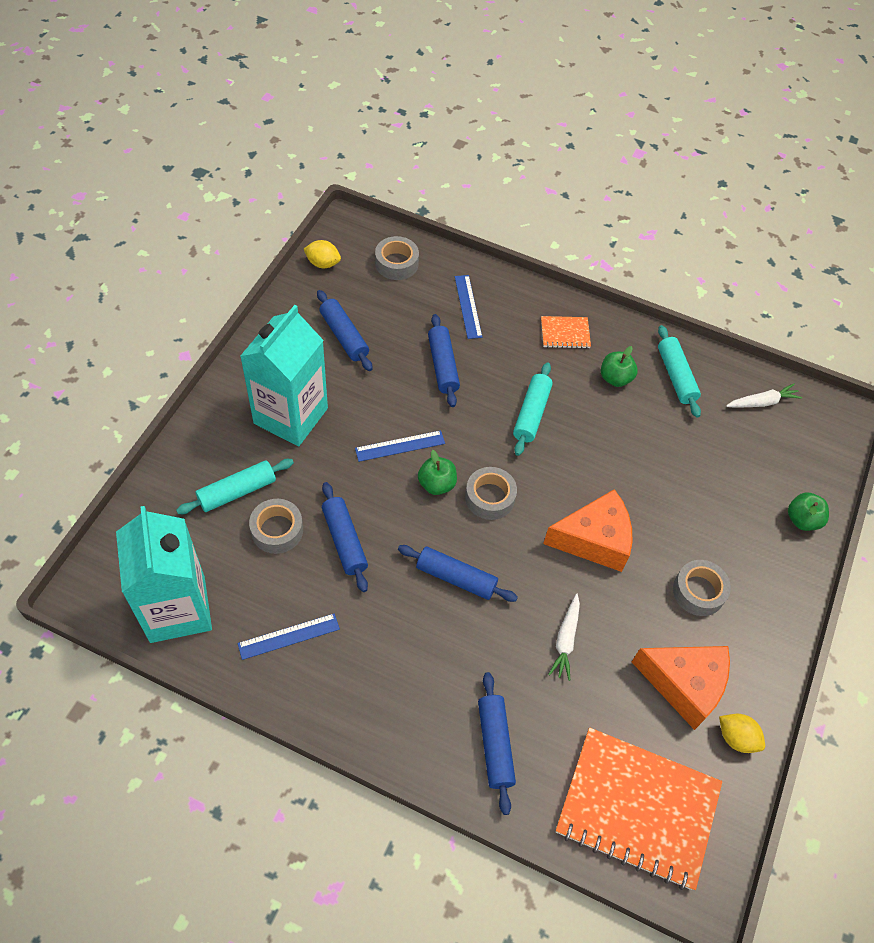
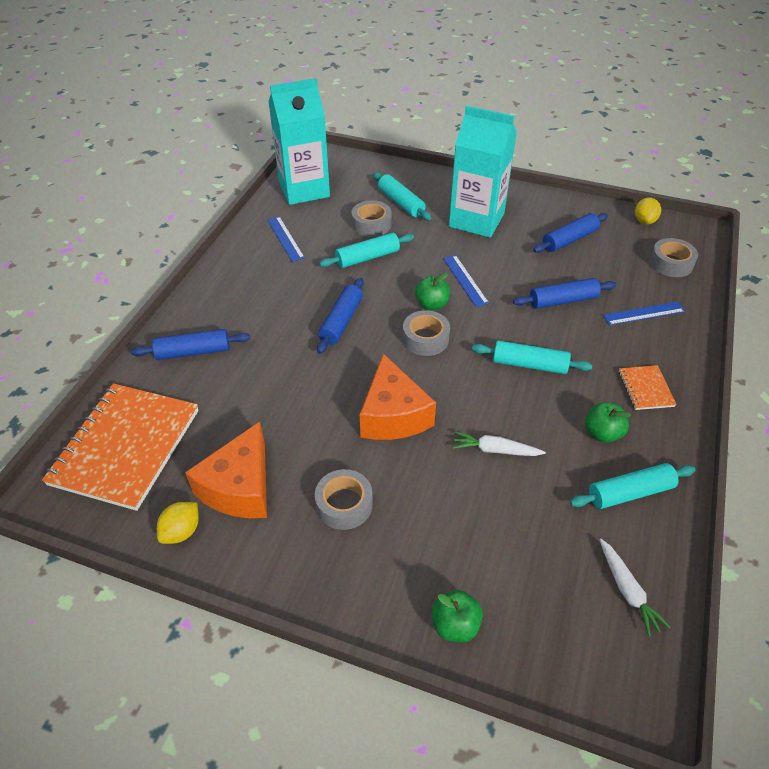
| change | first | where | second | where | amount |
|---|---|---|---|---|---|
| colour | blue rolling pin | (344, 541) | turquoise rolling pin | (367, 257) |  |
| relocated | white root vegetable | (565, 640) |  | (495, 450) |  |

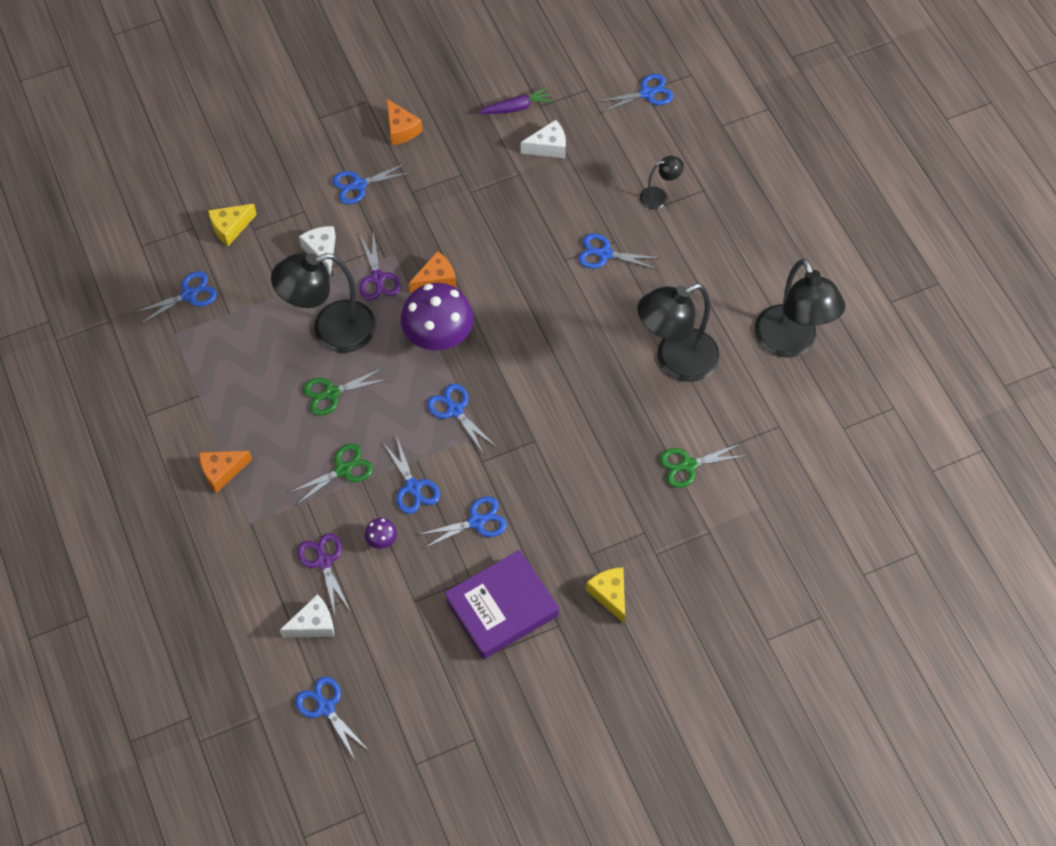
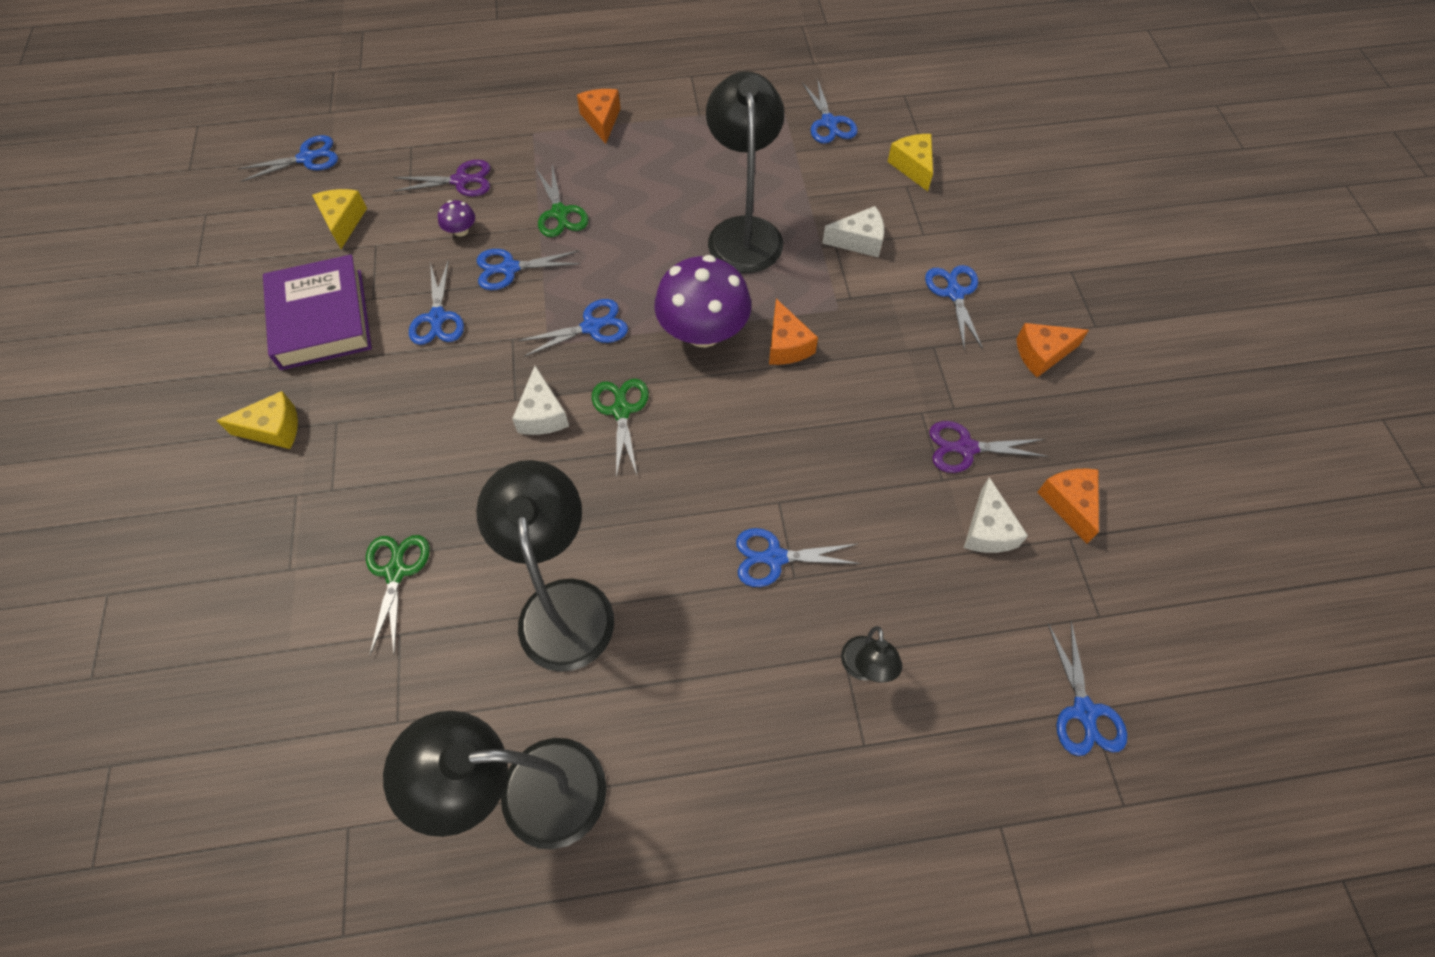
| change | first | where | second | where | amount |
|---|---|---|---|---|---|
| appeared |  |  | yellow cheese wedge | (343, 221) |  |
| relocated | white cheese wedge | (313, 624) |  | (542, 414) |  |
| relocated | leaf-green scissors | (332, 393) |  | (621, 411) |  |
| spun | blue scissors | (605, 254) |  | (775, 557) | 120 degrees counterclockwise |
| relocated | royal purple scissors | (377, 278) |  | (966, 448) |  |
| exchanged | royal purple root vegetable | (516, 107) | orange cheese wedge | (1069, 503) |  |

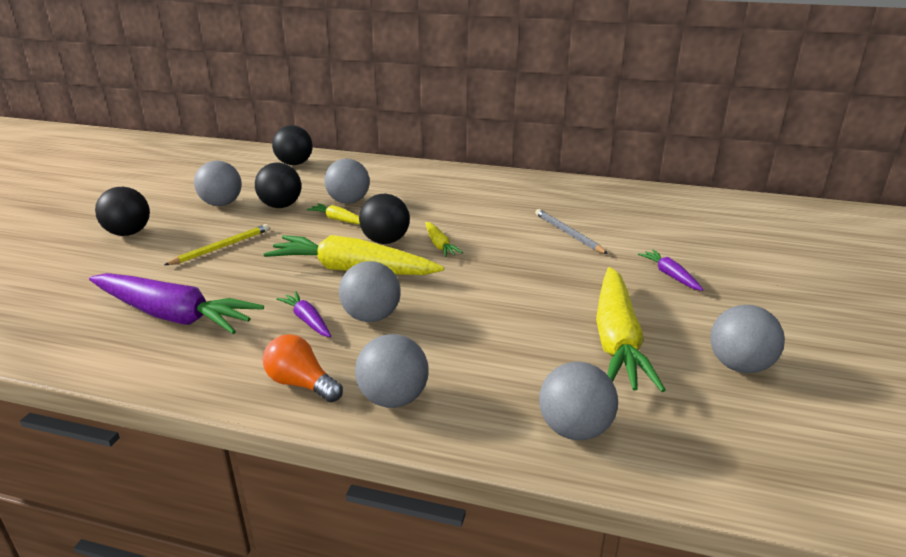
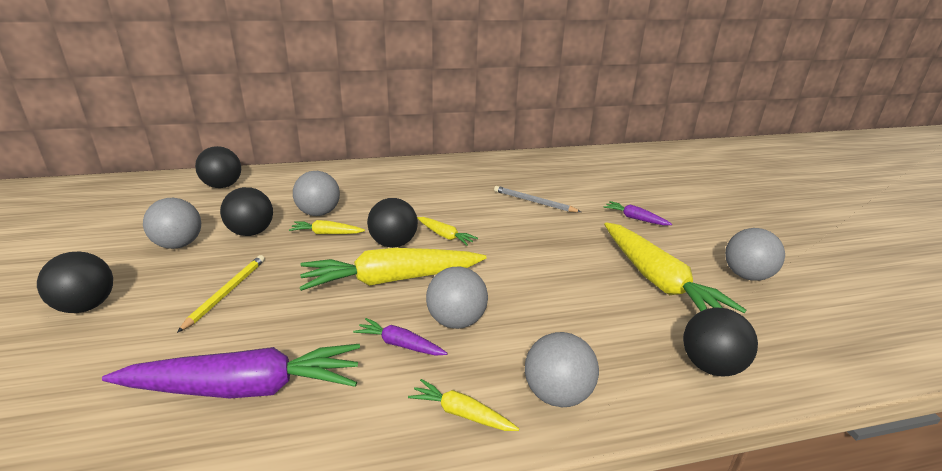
| change | first | where | second | where | amount |
|---|---|---|---|---|---|
| exchanged | orange light bulb | (301, 384) | yellow root vegetable | (461, 413) |  |
| colour | grey play ball | (574, 429) | jet-black play ball | (710, 366) |  |

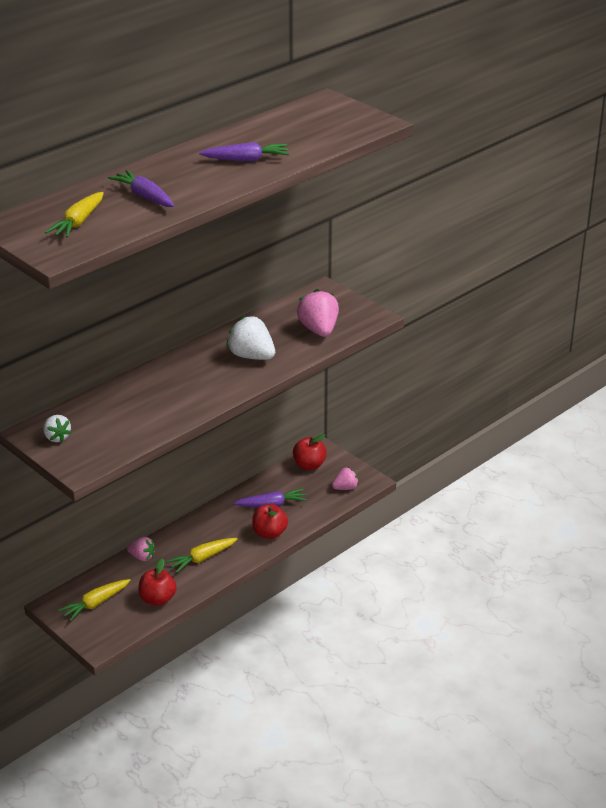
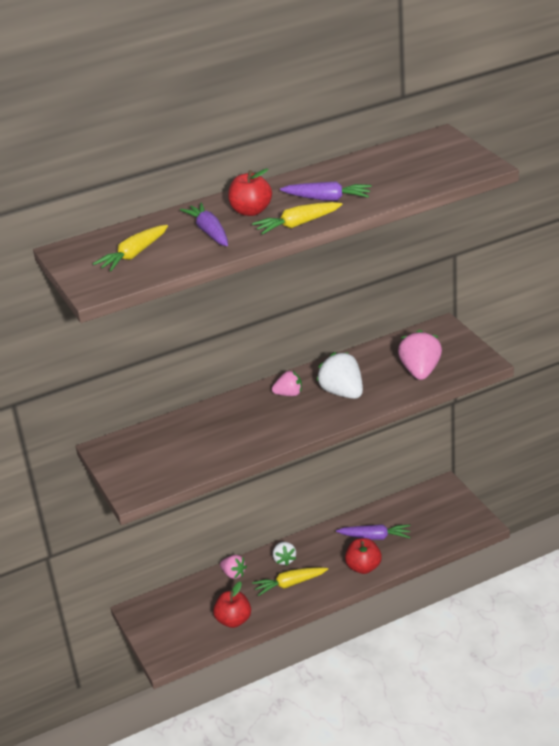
| change | first | where | second | where | amount |
|---|---|---|---|---|---|
| relocated | red apple | (309, 465) |  | (251, 211) |  |
| relocated | yellow root vegetable | (95, 604) |  | (297, 224) |  |
| relocated | rosy toy strawberry | (345, 488) |  | (289, 394) |  |
| relocated | white toy strawberry | (57, 437) |  | (284, 560) |  |

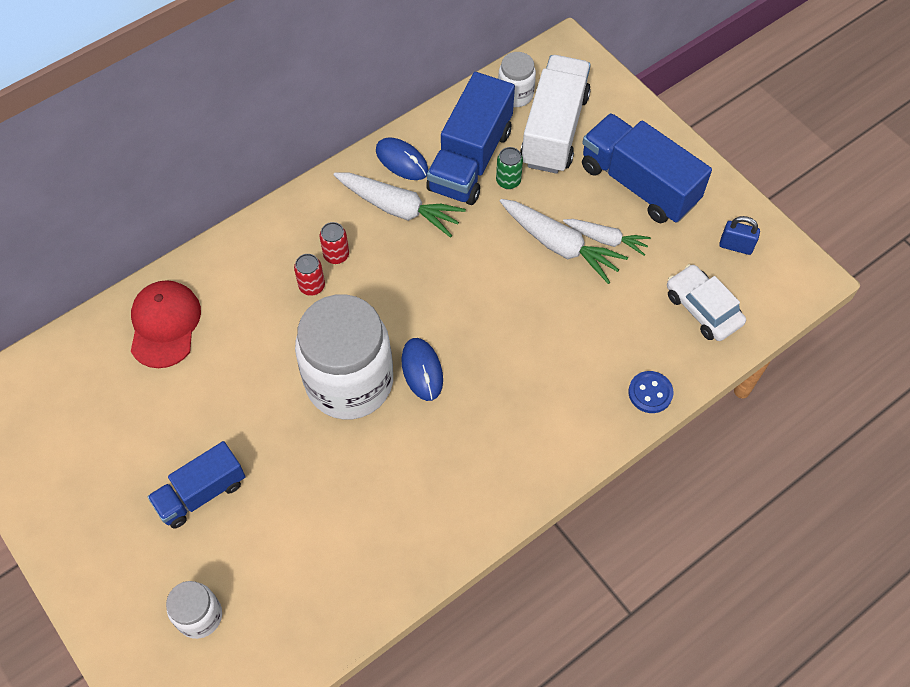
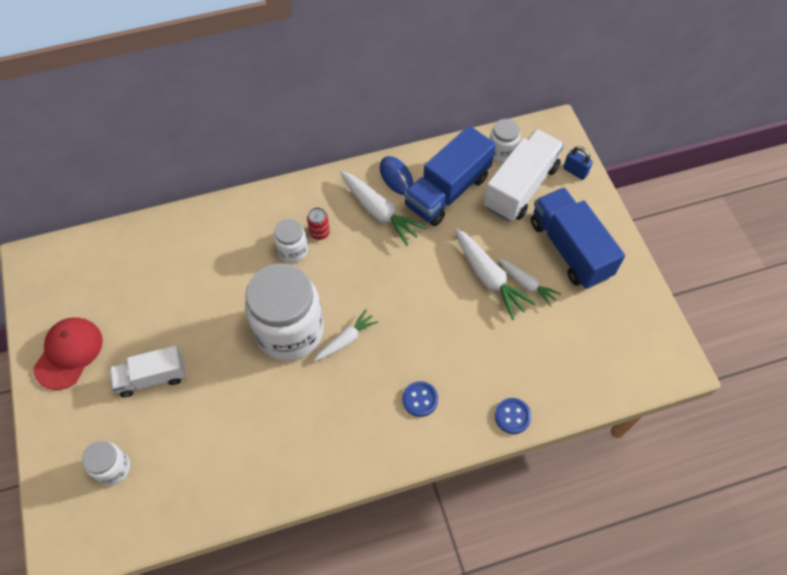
| change | first | where | second | where | amount |
|---|---|---|---|---|---|
| relocated | red baseball cap | (165, 325) |  | (69, 353) |  |
| colour | blue lorry | (201, 493) | white lorry | (152, 377) |  |
| exchanged | red soda can | (312, 286) | white preserve jar | (293, 250) |  |
| exchanged | blue computer mouse | (422, 370) | white root vegetable | (346, 340) |  |
| appeared |  |  | blue sewing button | (420, 399) |  |
| relocated | blue lock | (736, 246) |  | (575, 171) |  |
| missing | leaf-green soda can | (508, 181) |  |  |  |
| missing | white car | (702, 309) |  |  |  |

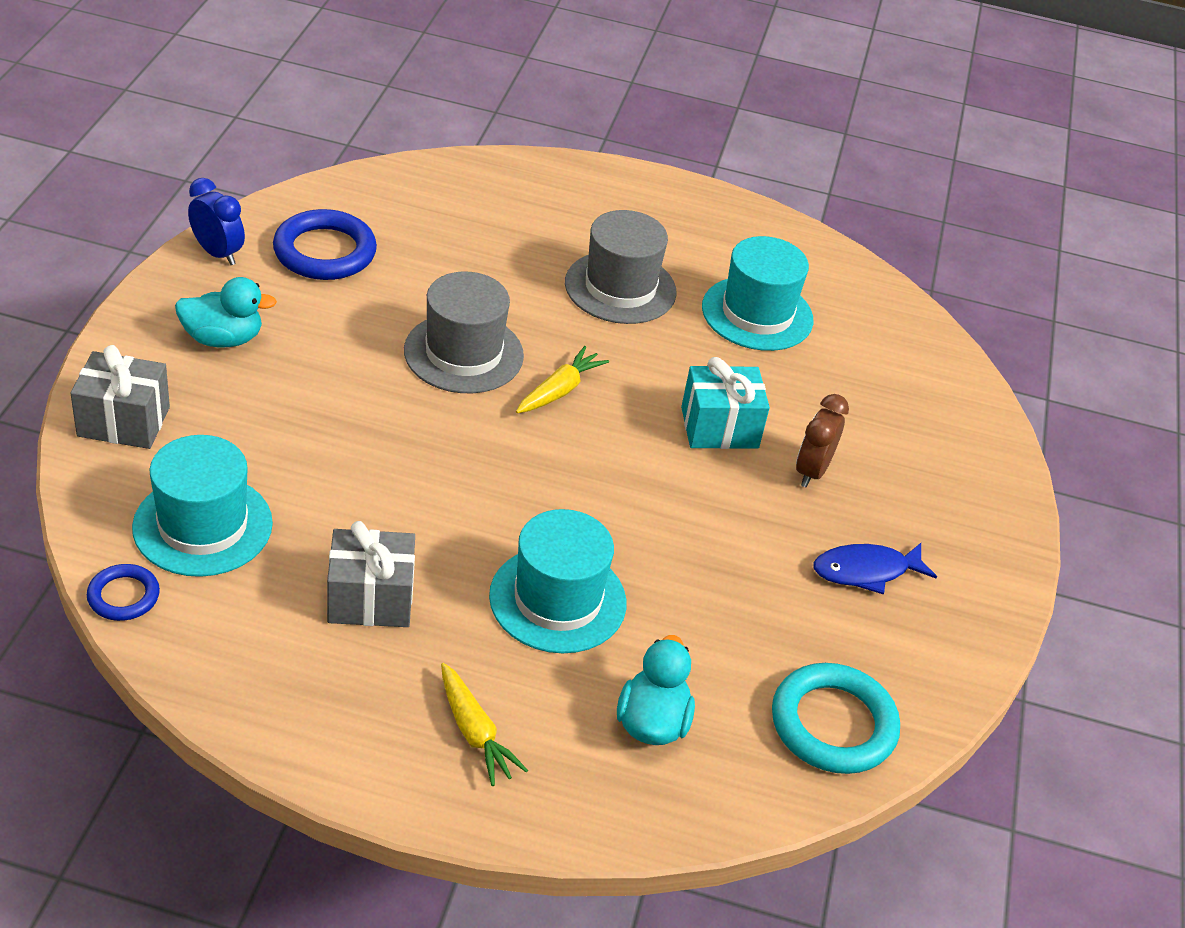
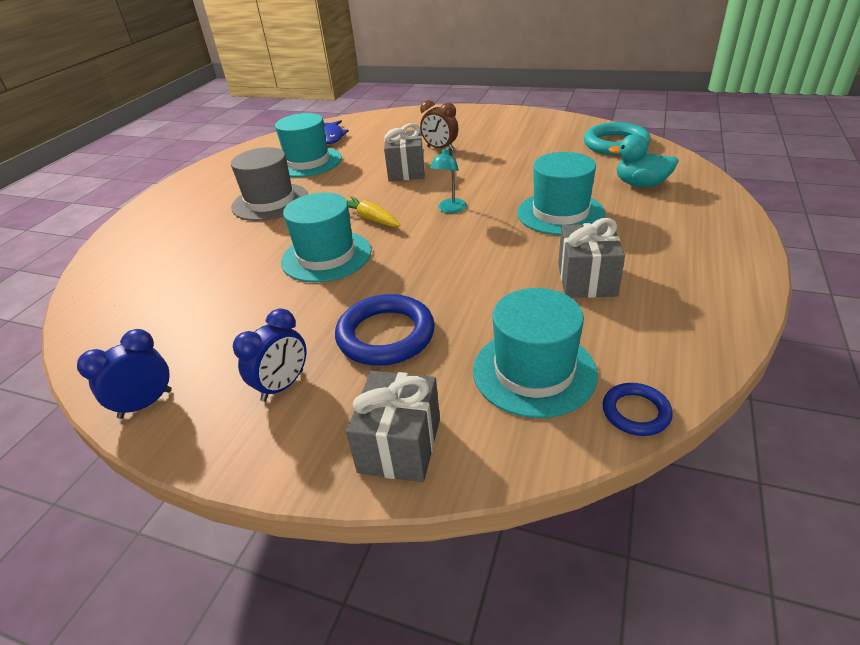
| change | first | where | second | where | amount |
|---|---|---|---|---|---|
| exchanged | turquoise toy duck | (223, 339) | blue alarm clock | (283, 385) |  |
| colour | grey top hat | (463, 353) | turquoise top hat | (326, 256) |  |
| relocated | blue fish figure | (866, 571) |  | (331, 137) |  |
| relocated | blue torus | (325, 252) |  | (386, 335) |  |
| colour | turquoise wrapped gift | (719, 428) | grey wrapped gift | (406, 171) |  |
| appeared |  |  | turquoise reading lamp | (450, 209) |  |
| missing | yellow root vegetable | (474, 732) |  |  |  |

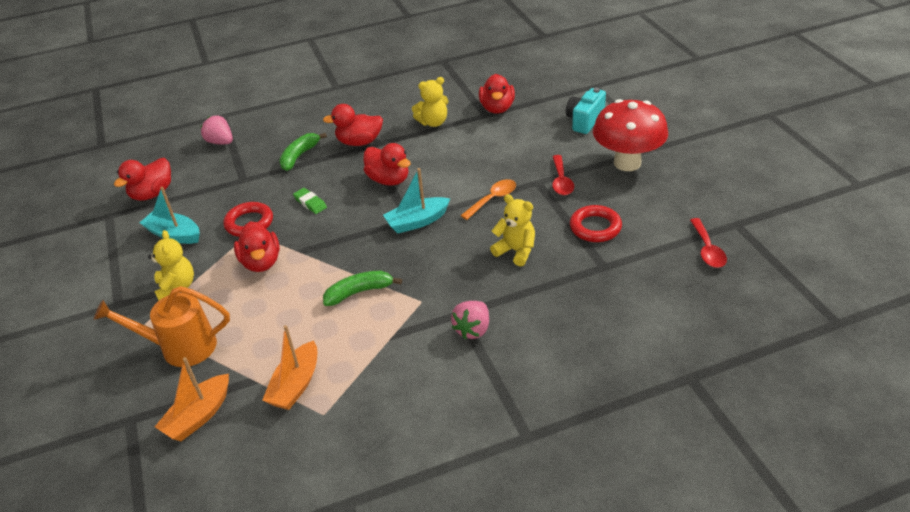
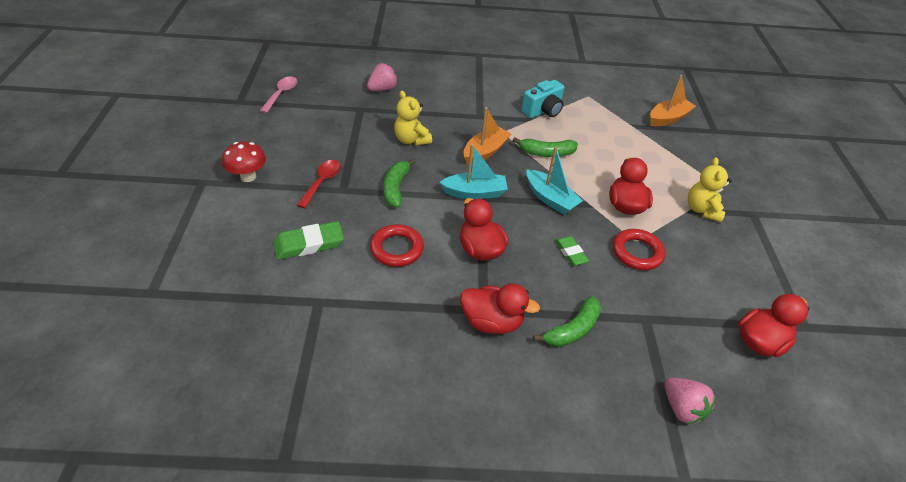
| change | first | where | second | where | amount |
|---|---|---|---|---|---|
| size | red mushroom | (627, 163) |  | (248, 177) | x0.56 |
| colour | red tablespoon | (707, 249) | rosy tablespoon | (281, 94) |  |
| appeared |  |  | leaf-green gum eraser | (309, 244) |  |
| relocated | rosy toy strawberry | (473, 329) |  | (382, 89) |  |
| relocated | red torus | (595, 227) |  | (397, 249) |  |
| exchanged | orange tablespoon | (492, 199) | leaf-green toy banana | (395, 188) |  |
| relocated | orange boat | (296, 385) |  | (485, 152) |  |
| relocated | turquoise compact camera | (585, 121) |  | (543, 110) |  |
| relocated | turquoise boat | (174, 234) |  | (550, 199) |  |
| missing | orange watering can | (180, 347) |  |  |  |
| missing | yellow teddy bear | (433, 122) |  |  |  |
| missing | red toy duck | (497, 108) |  |  |  |

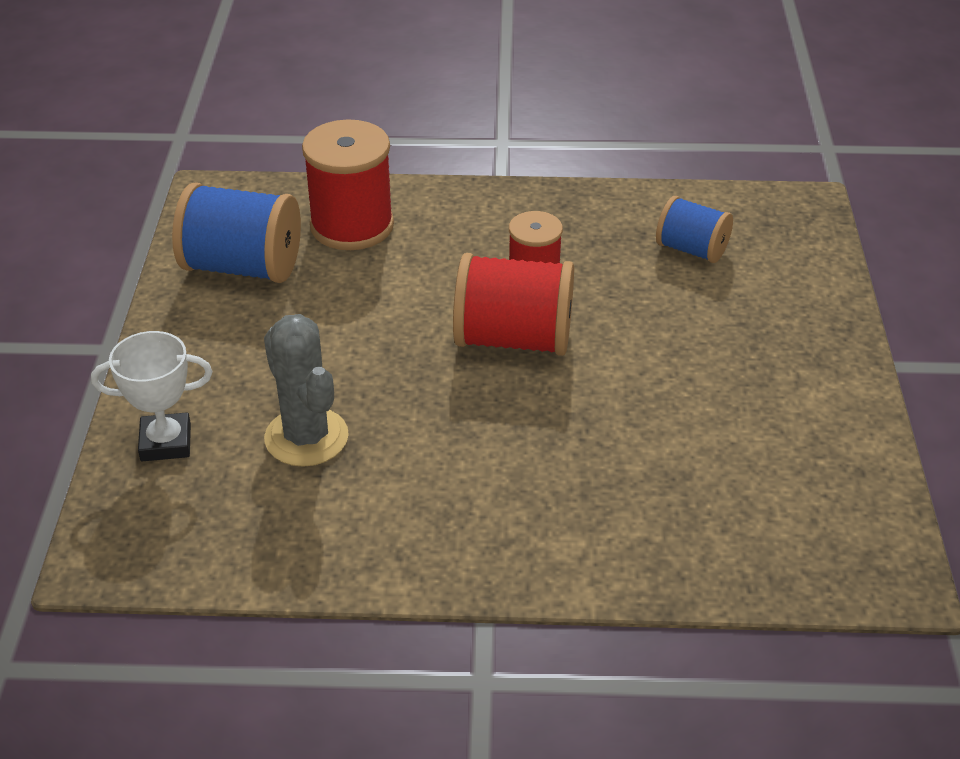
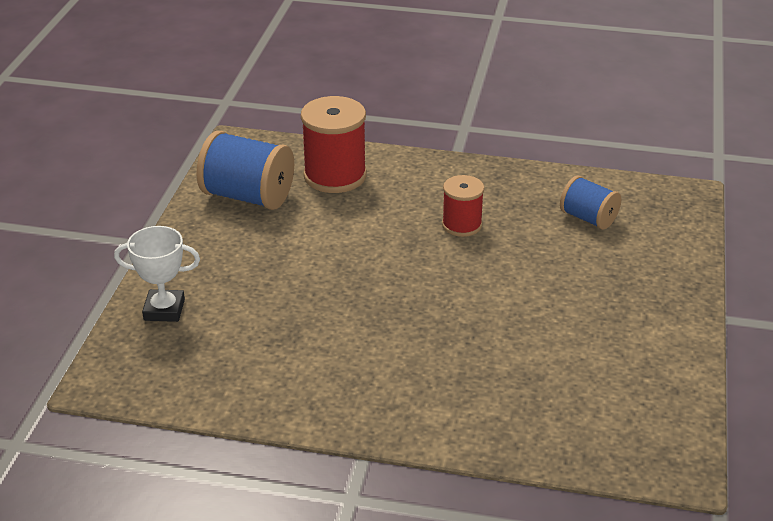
| change | first | where | second | where | amount |
|---|---|---|---|---|---|
| missing | grey prickly plant | (306, 437) |  |  |  |
| missing | red bobbin | (514, 339) |  |  |  |

